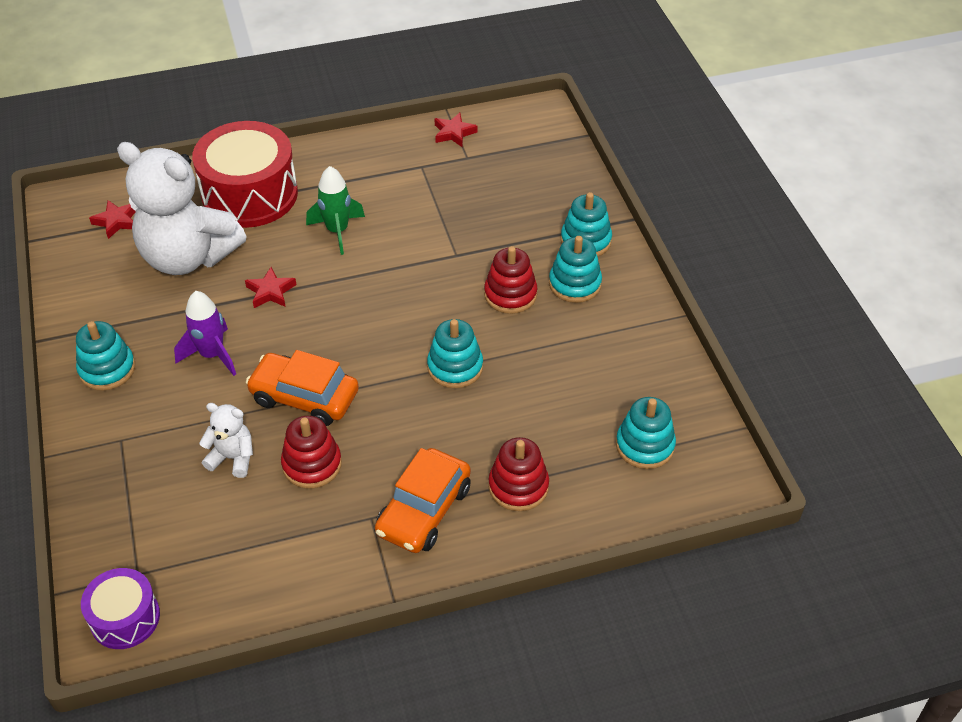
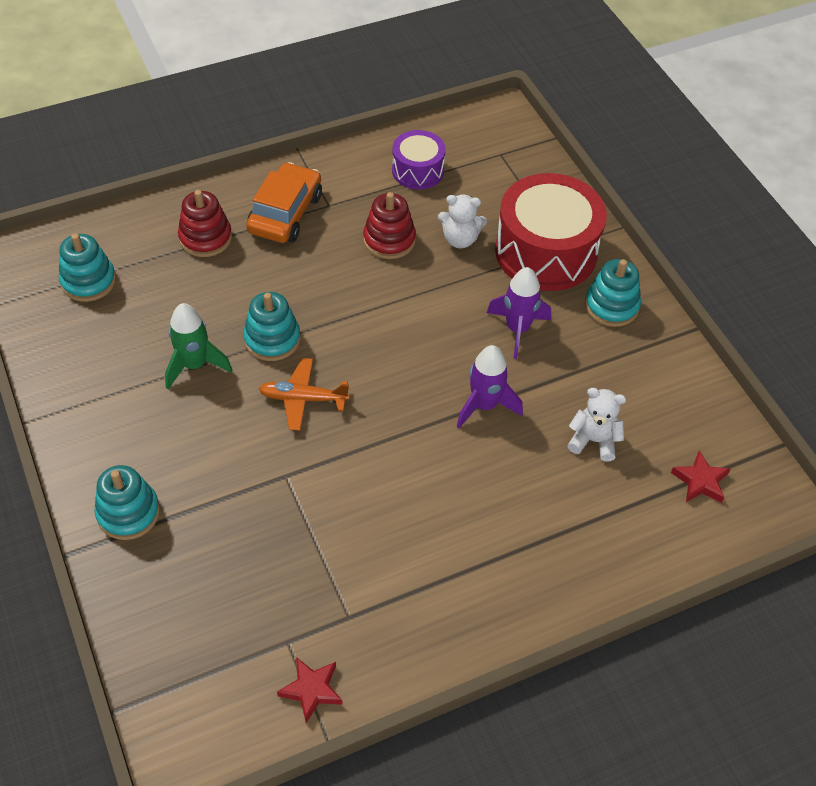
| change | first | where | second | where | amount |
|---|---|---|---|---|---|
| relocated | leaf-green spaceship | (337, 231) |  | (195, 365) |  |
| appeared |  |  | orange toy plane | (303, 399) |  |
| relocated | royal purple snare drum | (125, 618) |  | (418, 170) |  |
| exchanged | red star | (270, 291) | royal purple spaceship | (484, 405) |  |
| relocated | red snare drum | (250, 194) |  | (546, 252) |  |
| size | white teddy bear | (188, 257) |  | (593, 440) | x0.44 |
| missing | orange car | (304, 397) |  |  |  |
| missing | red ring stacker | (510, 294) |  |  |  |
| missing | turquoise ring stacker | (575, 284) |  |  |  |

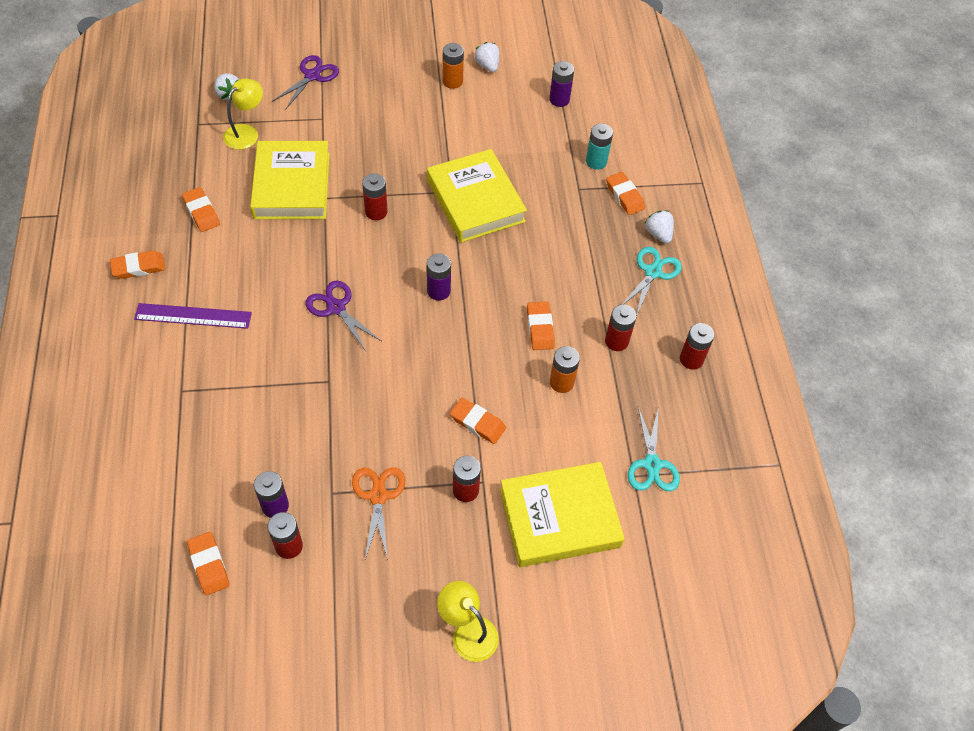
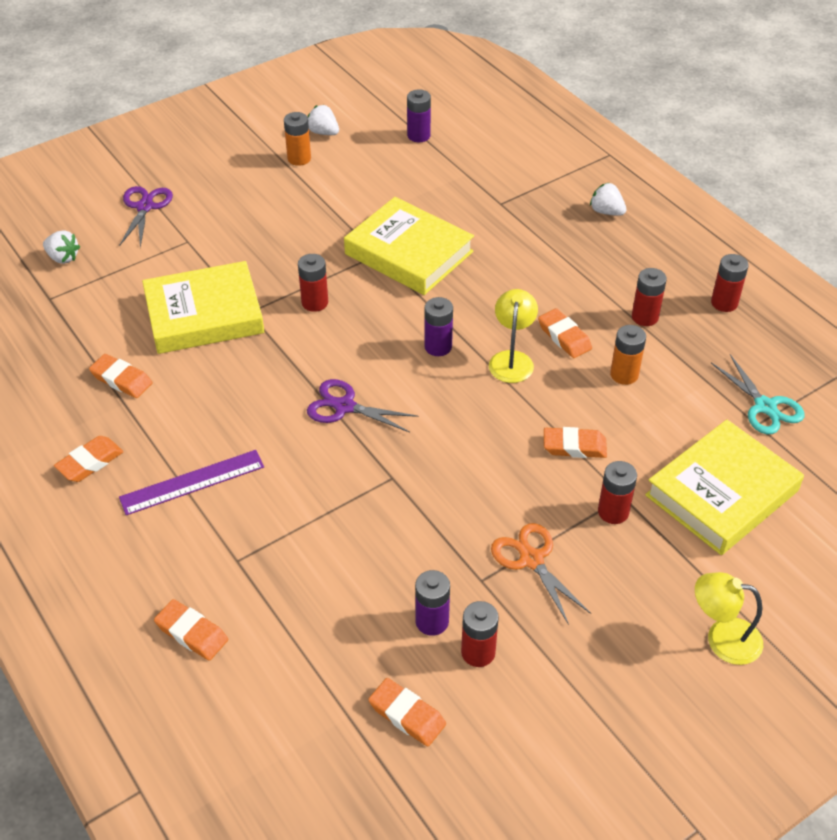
| change | first | where | second | where | amount |
|---|---|---|---|---|---|
| spun | yellow book | (292, 185) |  | (204, 314) | 75 degrees counterclockwise |
| relocated | orange gum eraser | (624, 196) |  | (192, 633) |  |
| relocated | yellow reading lamp | (246, 132) |  | (512, 359) |  |
| missing | turquoise AA battery | (596, 161) |  |  |  |
| missing | turquoise scissors | (653, 272) |  |  |  |

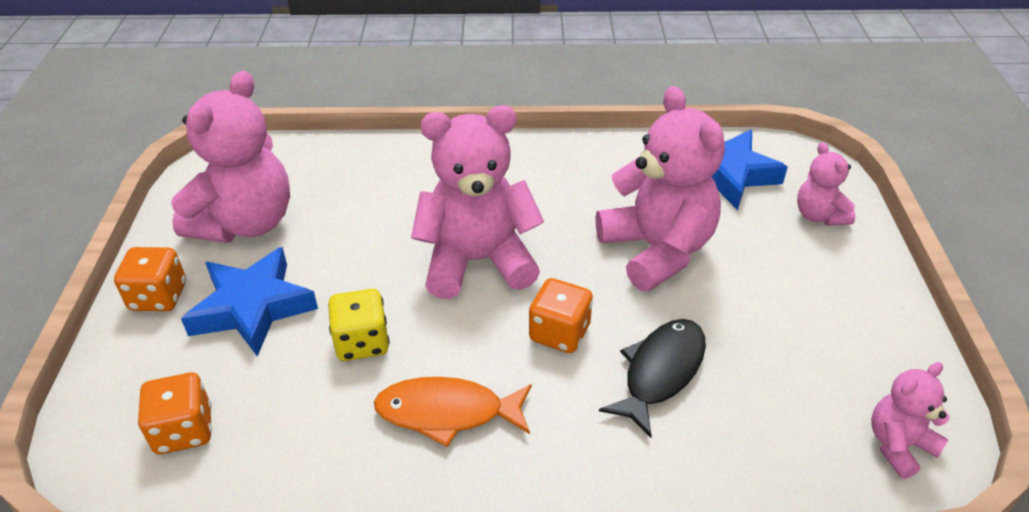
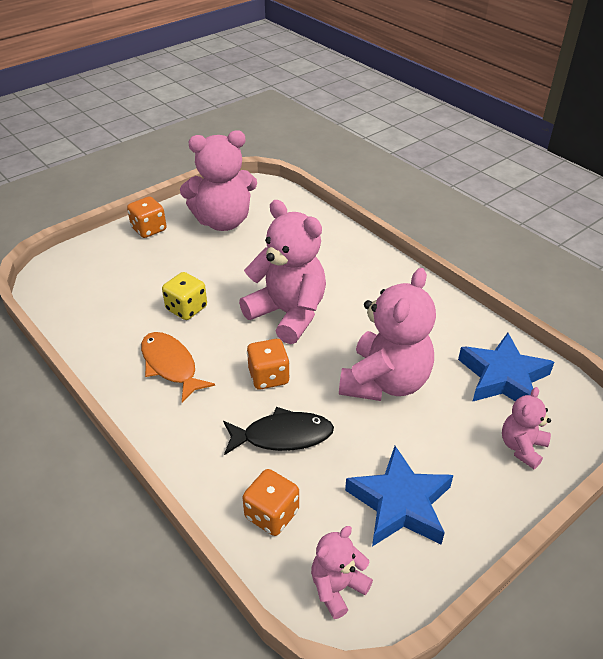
| change | first | where | second | where | amount |
|---|---|---|---|---|---|
| relocated | orange dice | (184, 430) |  | (272, 514) |  |
| spun | rosy teddy bear | (898, 445) |  | (337, 587) | 60 degrees counterclockwise |
| relocated | blue star | (253, 307) |  | (400, 503) |  |

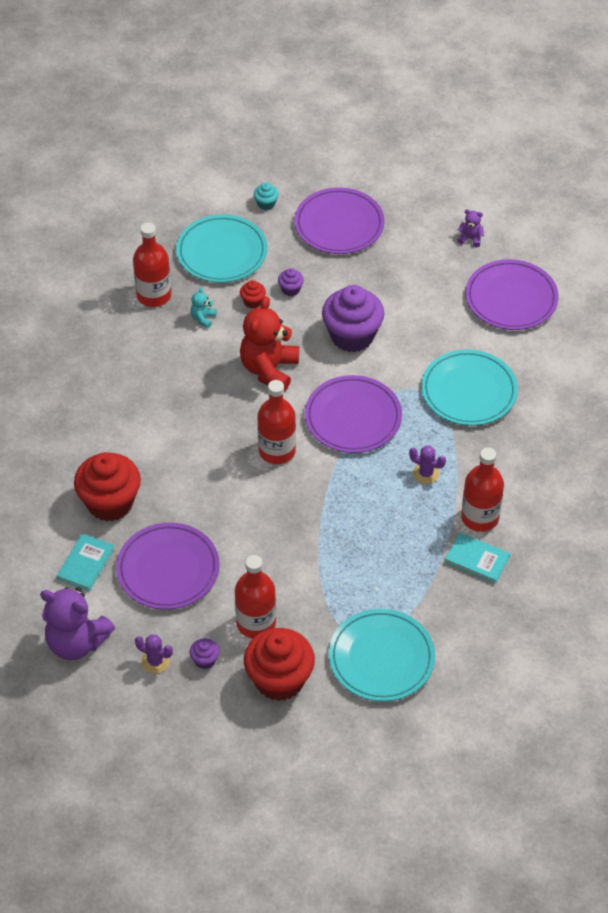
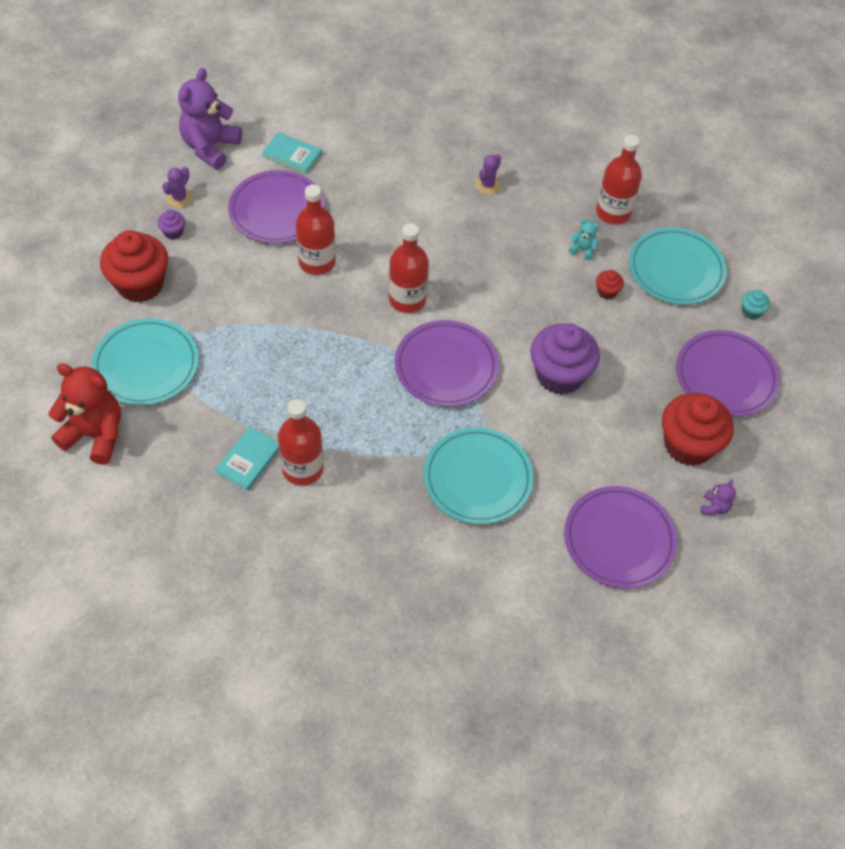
| change | first | where | second | where | amount |
|---|---|---|---|---|---|
| relocated | red teddy bear | (269, 369) |  | (95, 435) |  |
| relocated | red bottle | (256, 623) |  | (317, 262) |  |
| relocated | royal purple prickly plant | (426, 473) |  | (488, 185) |  |
| relocated | red cupcake | (110, 503) |  | (688, 445) |  |
| missing | royal purple cupcake | (290, 289) |  |  |  |

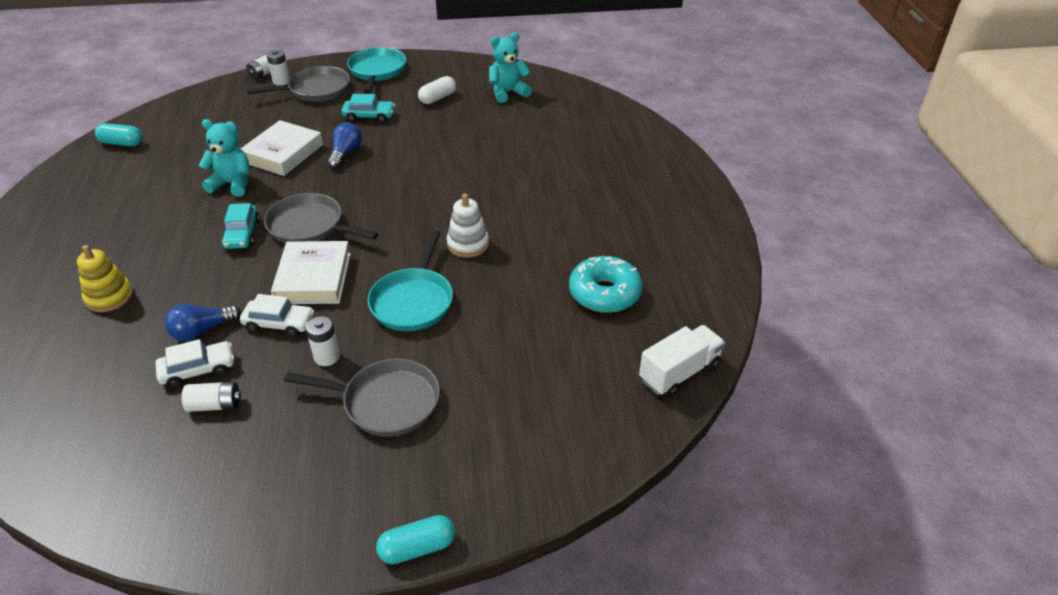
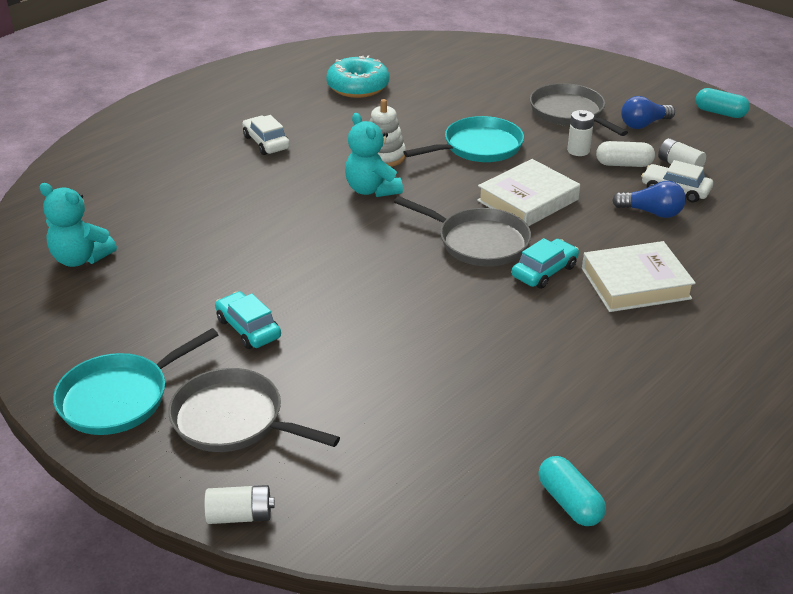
| change | first | where | second | where | amount |
|---|---|---|---|---|---|
| relocated | white car | (279, 323) |  | (266, 142) |  |
| relocated | turquoise teddy bear | (232, 184) |  | (372, 190) |  |
| spun | grey pan | (309, 226) |  | (478, 242) | 45 degrees counterclockwise |
| relocated | white book | (283, 153) |  | (635, 283) |  |
| relocated | white capsule | (437, 98) |  | (623, 164) |  |
| relocated | blue light bulb | (345, 154) |  | (643, 124) |  |
| relocated | turquoise capsule | (417, 548) |  | (720, 113) |  |
| missing | yellow ring stacker | (109, 297) |  |  |  |
| missing | white AA battery | (281, 81) |  |  |  |
| missing | white lorry | (679, 373) |  |  |  |

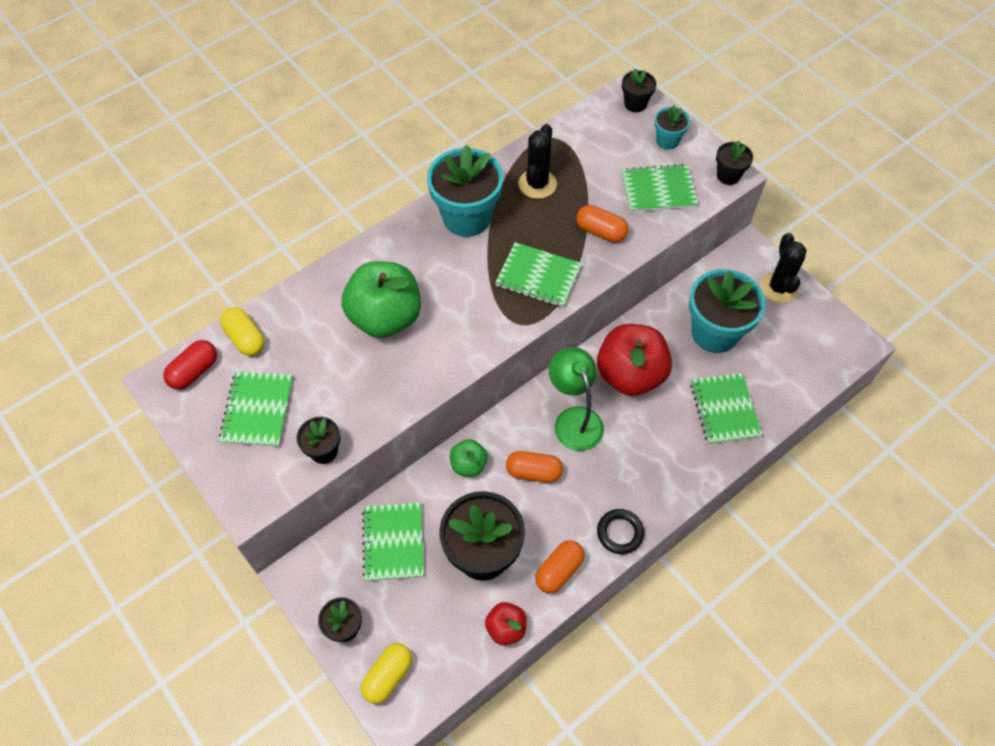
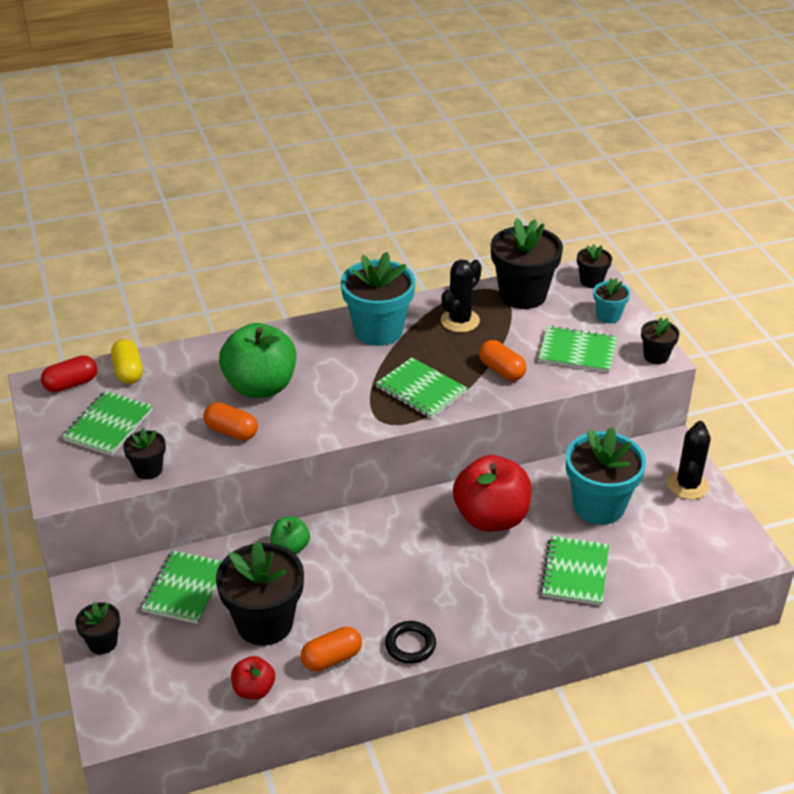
| change | first | where | second | where | amount |
|---|---|---|---|---|---|
| relocated | orange capsule | (533, 472) |  | (231, 432) |  |
| appeared |  |  | jet-black flower pot | (522, 295) |  |
| missing | yellow capsule | (388, 676) |  |  |  |
| missing | leaf-green reading lamp | (574, 419) |  |  |  |

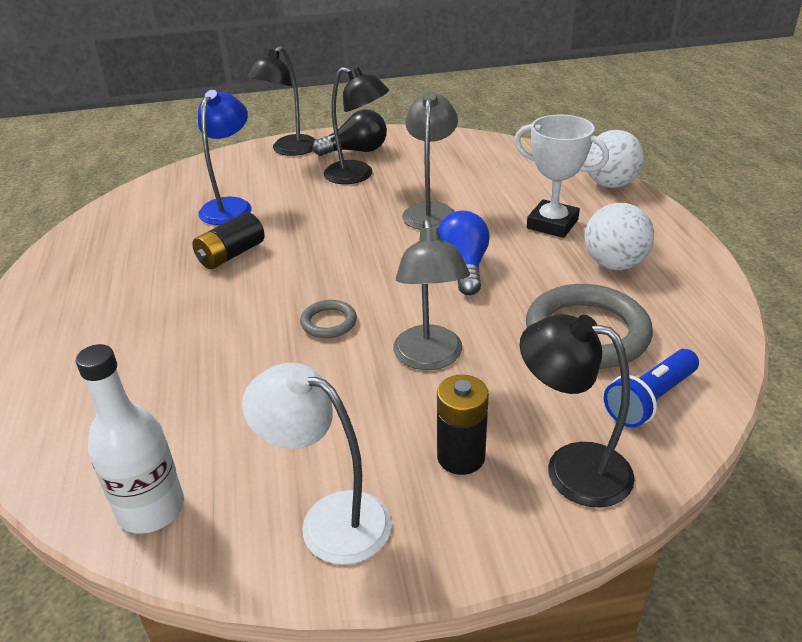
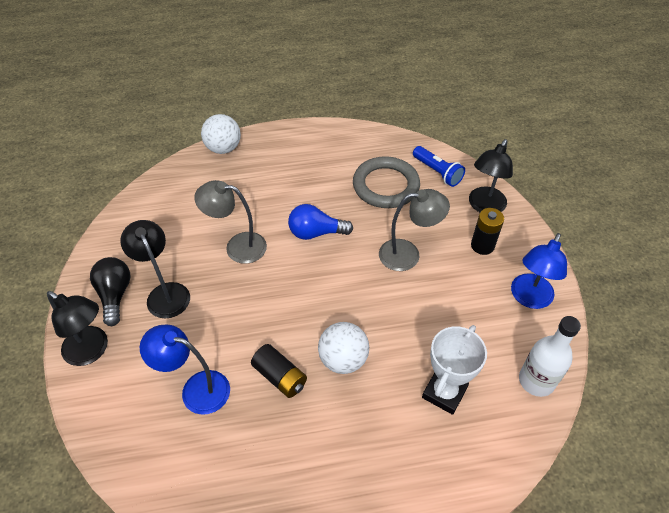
| change | first | where | second | where | amount |
|---|---|---|---|---|---|
| spun | jet-black reading lamp | (357, 175) |  | (165, 293) | 60 degrees counterclockwise |
| relocated | white play ball | (614, 264) |  | (343, 359) |  |
| relocated | white trophy | (552, 224) |  | (444, 392) |  |
| colour | white reading lamp | (329, 519) | blue reading lamp | (529, 298) |  |
| missing | grey torus | (328, 322) |  |  |  |

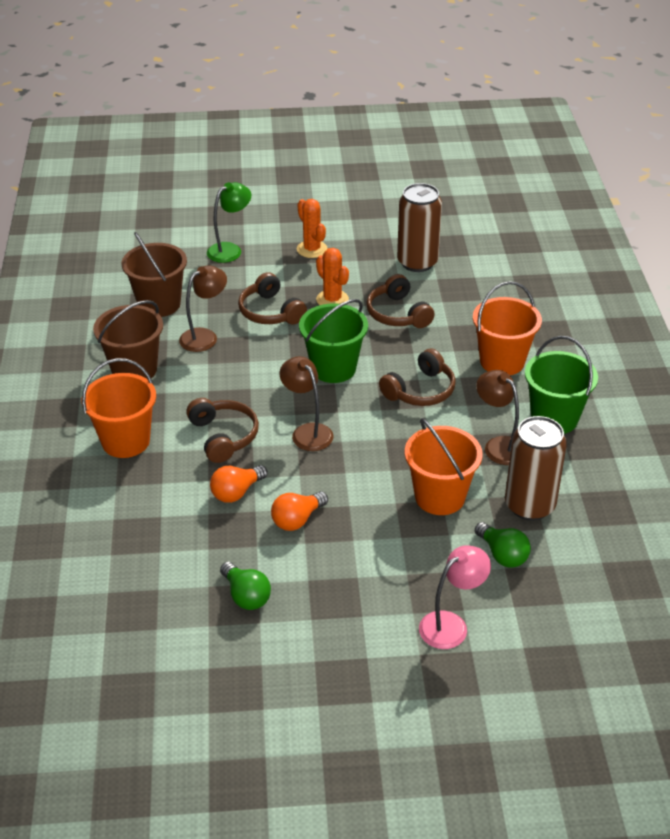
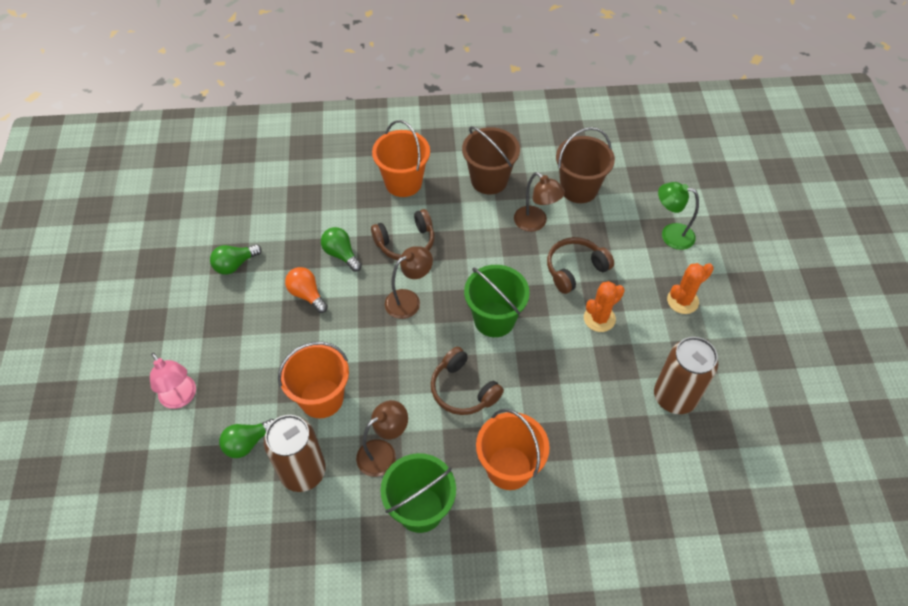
| change | first | where | second | where | amount |
|---|---|---|---|---|---|
| colour | orange light bulb | (236, 492) | leaf-green light bulb | (341, 254) |  |
| spun | leaf-green reading lamp | (230, 250) |  | (670, 234) | 150 degrees clockwise |
| missing | dark brown headphones | (398, 314) |  |  |  |

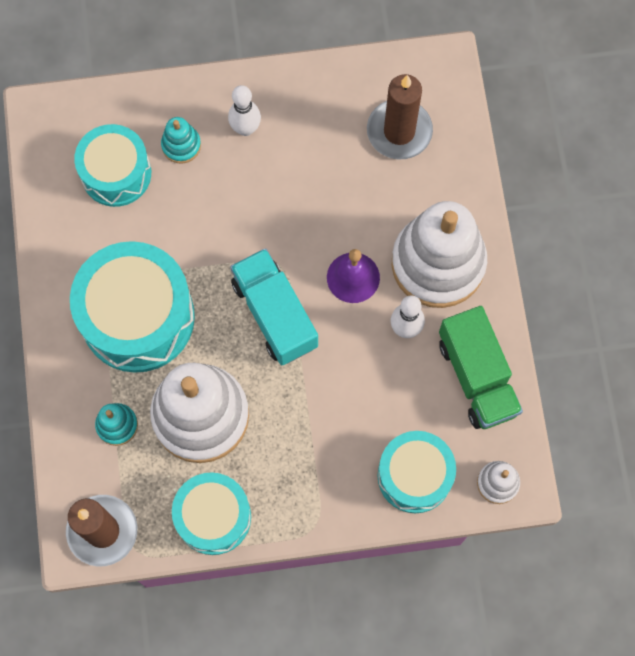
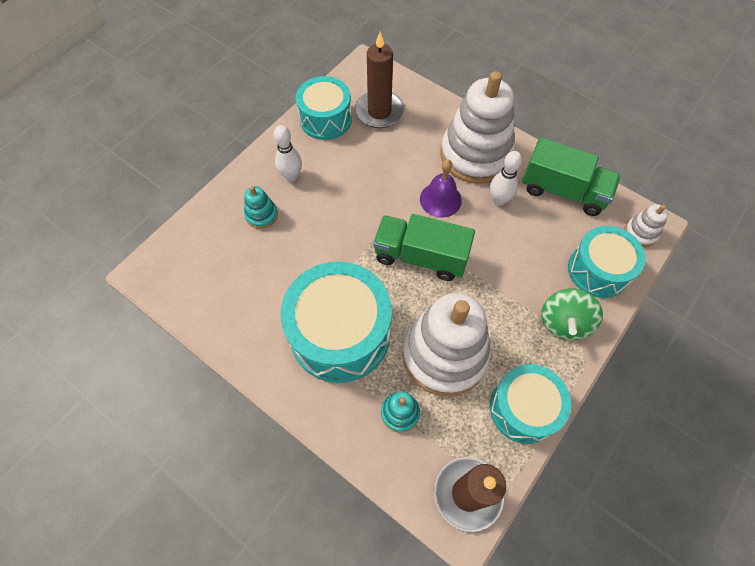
| change | first | where | second | where | amount |
|---|---|---|---|---|---|
| relocated | turquoise snare drum | (116, 173) |  | (325, 119) |  |
| colour | turquoise lorry | (274, 314) | leaf-green lorry | (420, 256) |  |
| appeared |  |  | leaf-green whirligig | (564, 323) |  |

